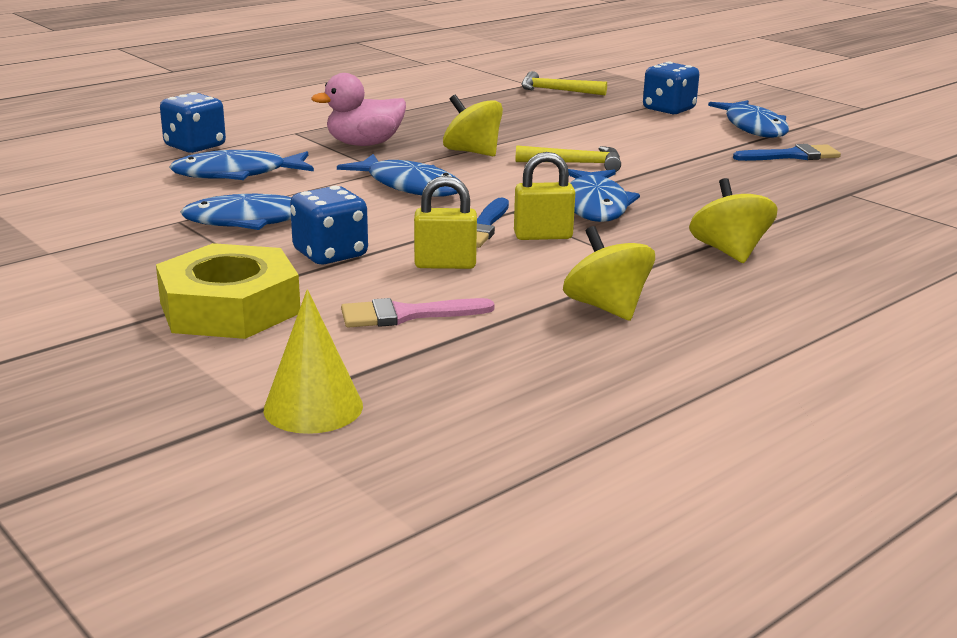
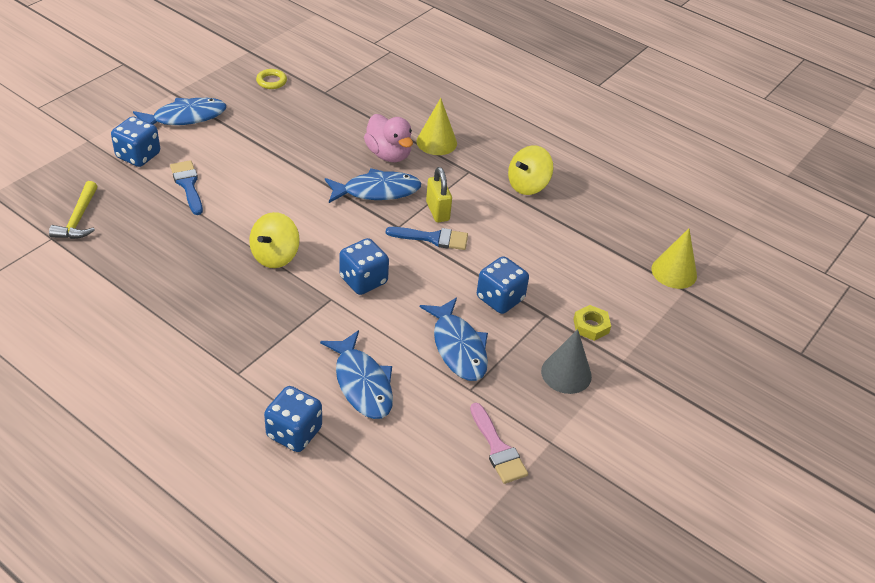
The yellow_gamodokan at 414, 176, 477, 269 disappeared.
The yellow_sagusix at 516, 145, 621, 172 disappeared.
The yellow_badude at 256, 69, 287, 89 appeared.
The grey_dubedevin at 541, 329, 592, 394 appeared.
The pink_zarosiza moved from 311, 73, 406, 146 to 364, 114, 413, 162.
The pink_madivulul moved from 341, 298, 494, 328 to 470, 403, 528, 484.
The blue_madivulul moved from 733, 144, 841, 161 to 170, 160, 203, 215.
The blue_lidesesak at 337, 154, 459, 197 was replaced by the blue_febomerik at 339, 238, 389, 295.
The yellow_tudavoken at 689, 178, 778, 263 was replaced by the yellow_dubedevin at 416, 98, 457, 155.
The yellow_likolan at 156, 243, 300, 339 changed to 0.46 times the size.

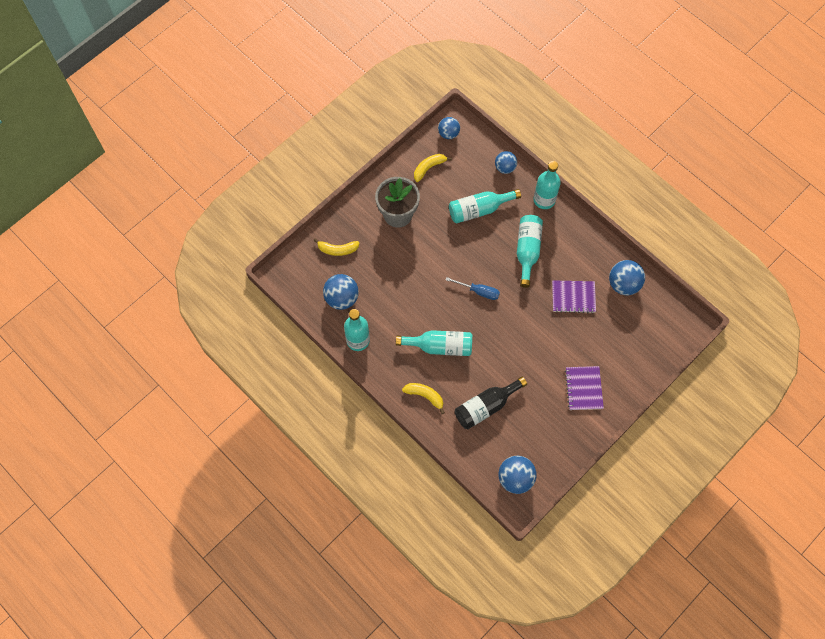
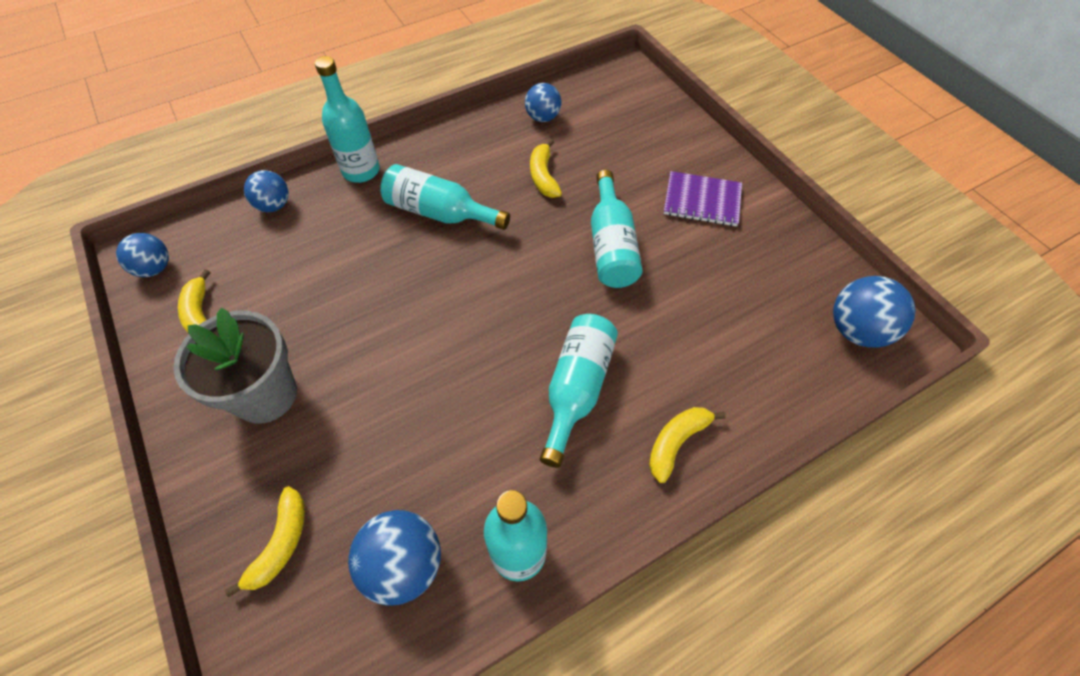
The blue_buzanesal at 446, 277, 500, 300 disappeared.
The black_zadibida at 455, 377, 527, 429 disappeared.
The turquoise_zadibida moved from 449, 189, 521, 223 to 591, 170, 643, 288.
The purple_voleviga at 552, 281, 596, 313 was replaced by the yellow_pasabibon at 530, 139, 562, 198.
The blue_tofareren at 609, 260, 645, 295 changed to 0.67 times the size.

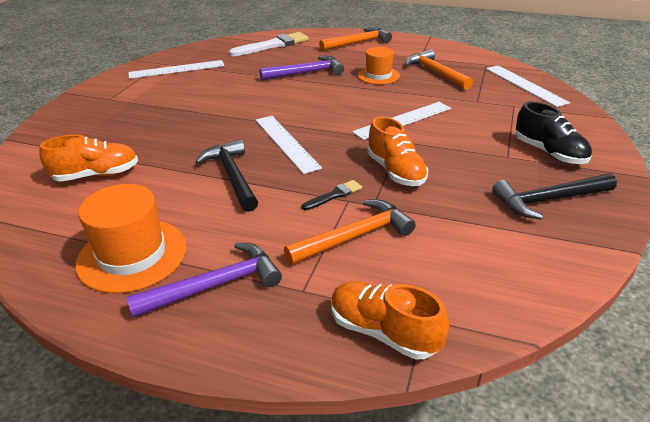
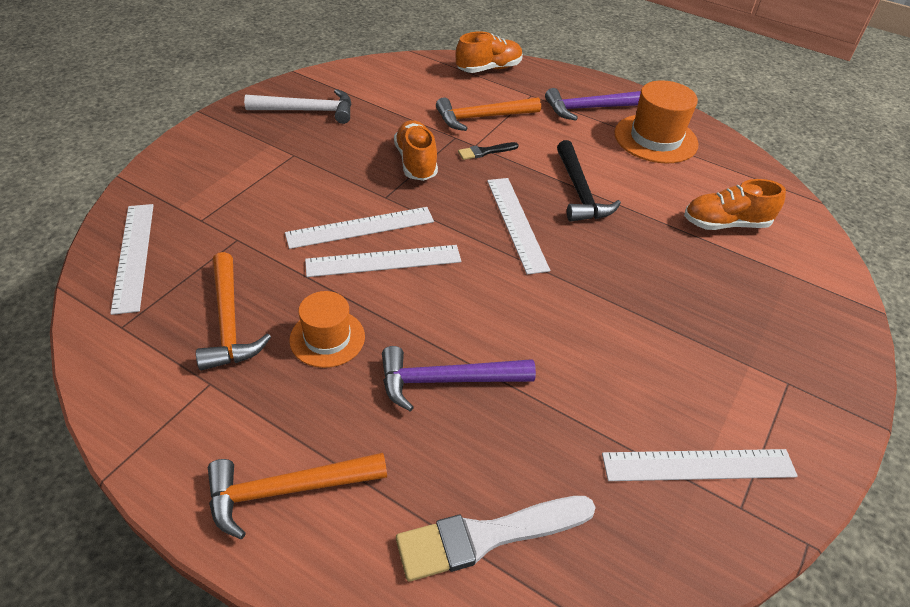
The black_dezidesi at 516, 102, 592, 164 disappeared.
The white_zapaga at 305, 245, 461, 277 appeared.
The black_sagusix at 492, 173, 617, 219 became the white_sagusix at 244, 89, 352, 124.
The orange_dezidesi at 331, 281, 449, 360 turned 75 degrees counterclockwise.

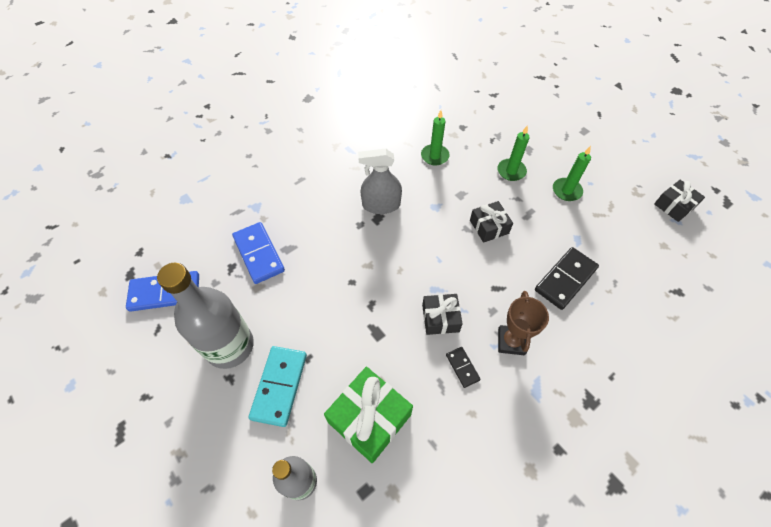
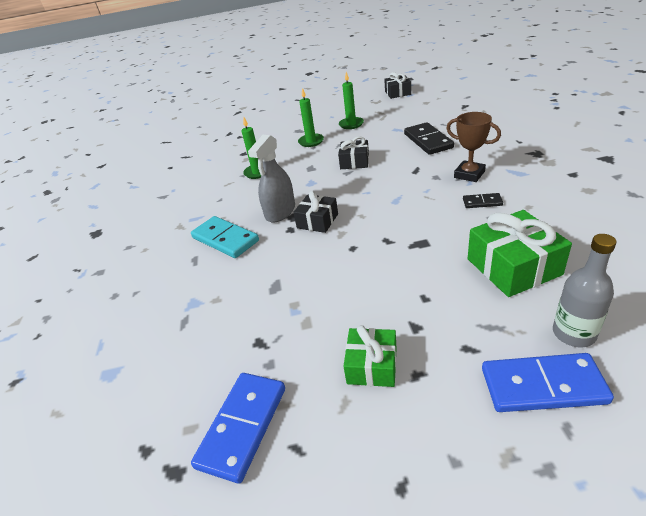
The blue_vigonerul moved from 232, 222, 285, 284 to 482, 353, 614, 412.
The turquoise_vigonerul moved from 249, 346, 307, 427 to 191, 216, 259, 258.
The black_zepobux moved from 422, 294, 463, 335 to 293, 191, 338, 233.
The grey_zadibida at 157, 263, 254, 369 was replaced by the green_zepobux at 344, 325, 397, 387.

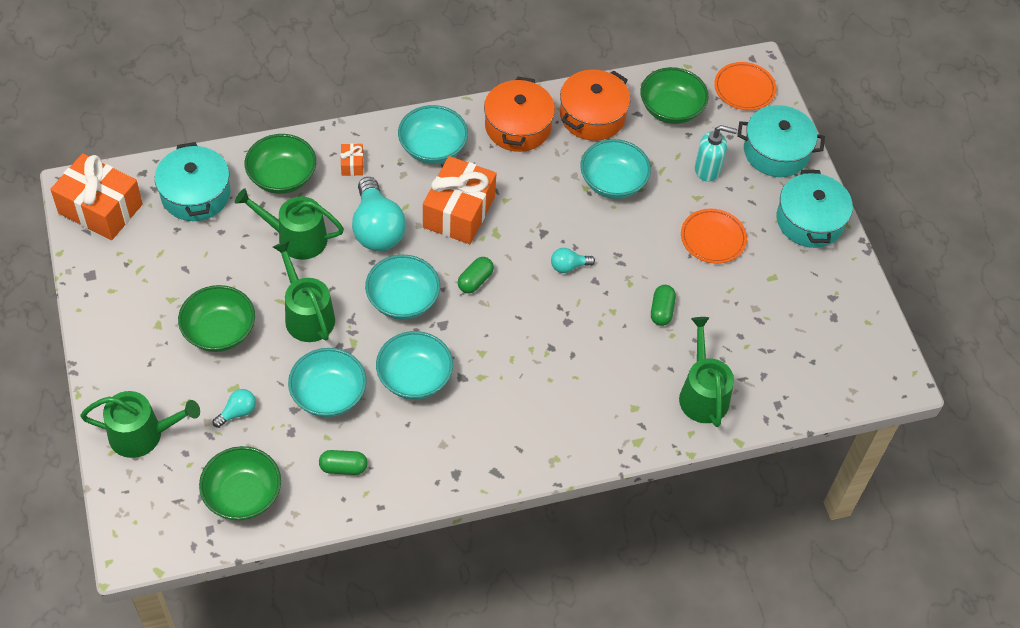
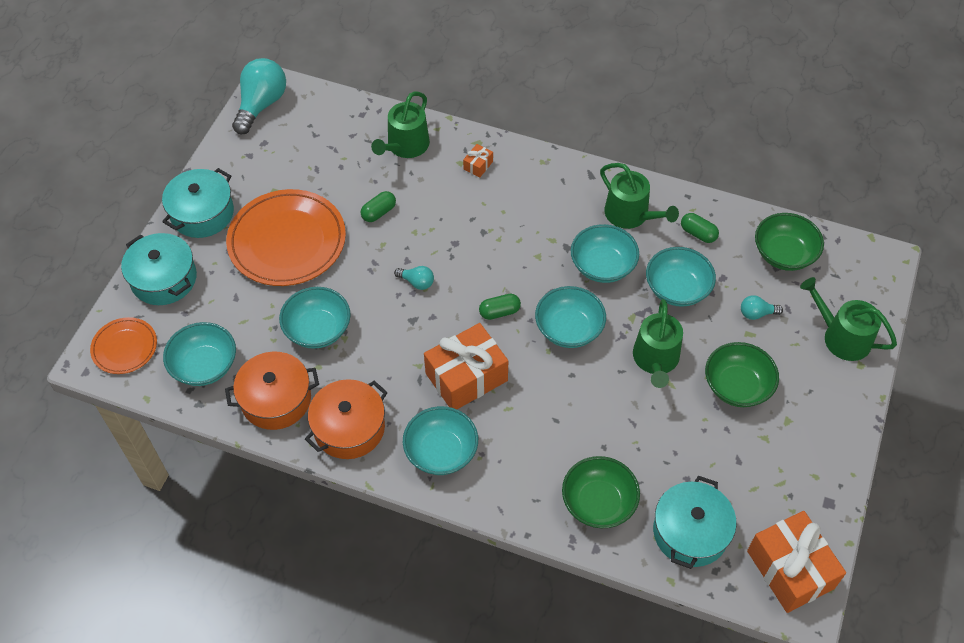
The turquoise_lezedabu at 695, 125, 738, 182 disappeared.
The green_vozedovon moved from 235, 188, 344, 260 to 600, 163, 679, 229.
The orange_zepobux moved from 341, 144, 364, 176 to 463, 144, 493, 178.
The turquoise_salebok moved from 352, 177, 406, 251 to 232, 58, 286, 134.
The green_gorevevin at 640, 67, 709, 124 became the turquoise_gorevevin at 163, 322, 236, 386.
The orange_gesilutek at 681, 209, 747, 264 changed to 1.91 times the size.

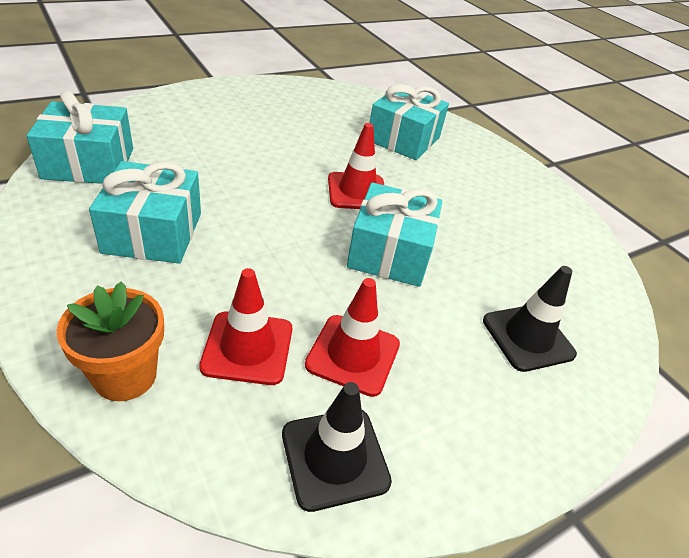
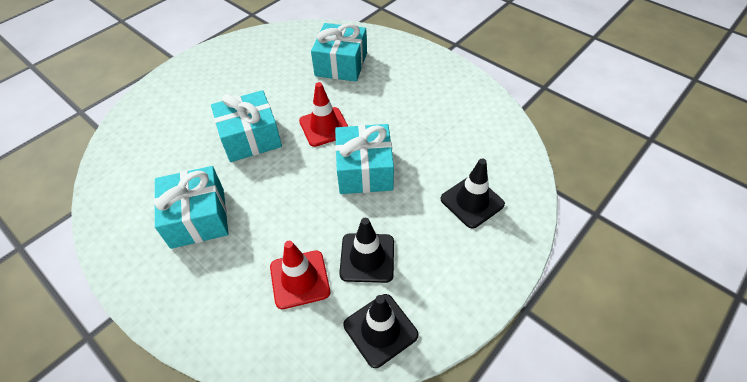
The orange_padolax at 57, 281, 164, 401 disappeared.
The turquoise_zepobux moved from 26, 90, 133, 184 to 211, 90, 282, 162.
The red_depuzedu at 305, 278, 400, 397 became the black_depuzedu at 339, 218, 394, 283.

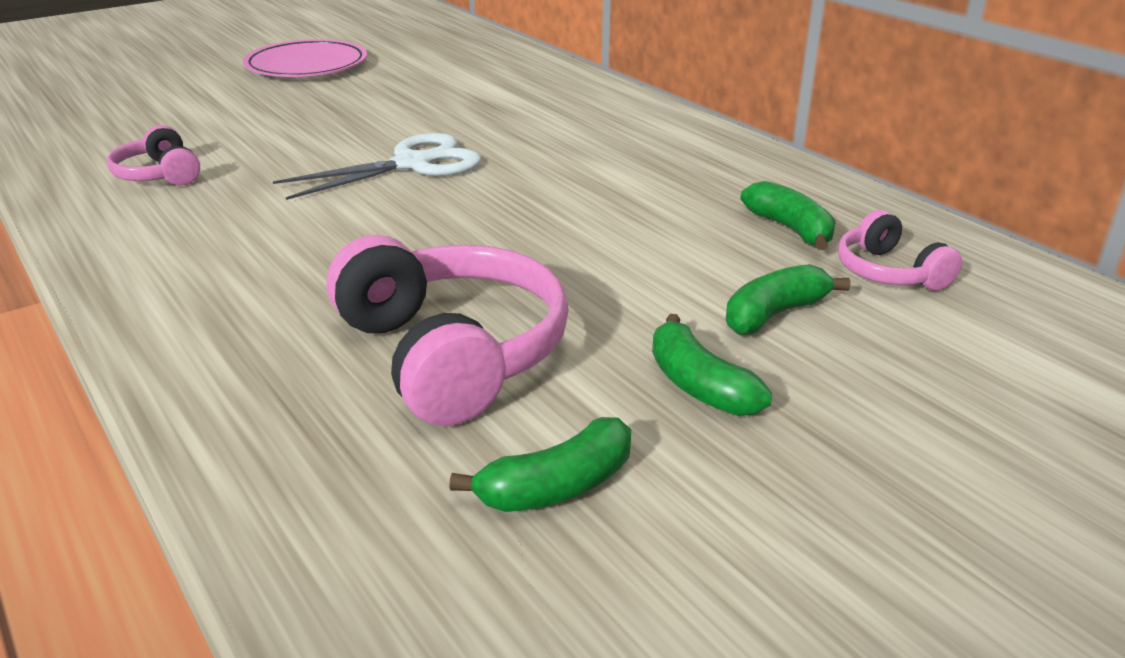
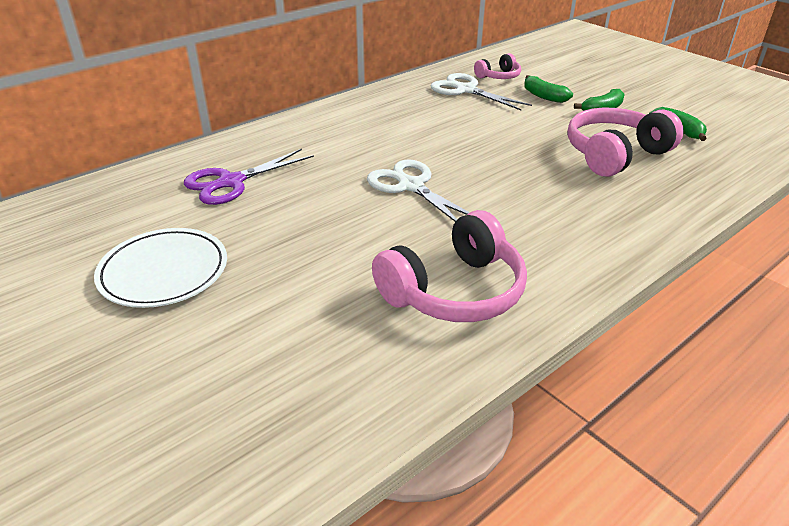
The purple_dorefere at 184, 149, 314, 205 appeared.
The green_pasabibon at 741, 181, 836, 250 was replaced by the white_dorefere at 431, 73, 532, 111.
The pink_gesilutek at 243, 39, 367, 77 became the white_gesilutek at 94, 228, 227, 308.
The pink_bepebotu at 107, 125, 200, 186 changed to 1.90 times the size.

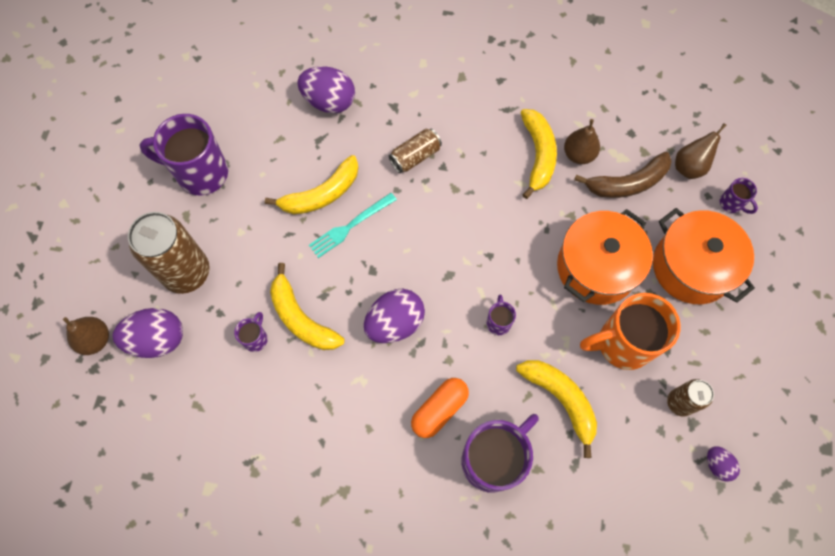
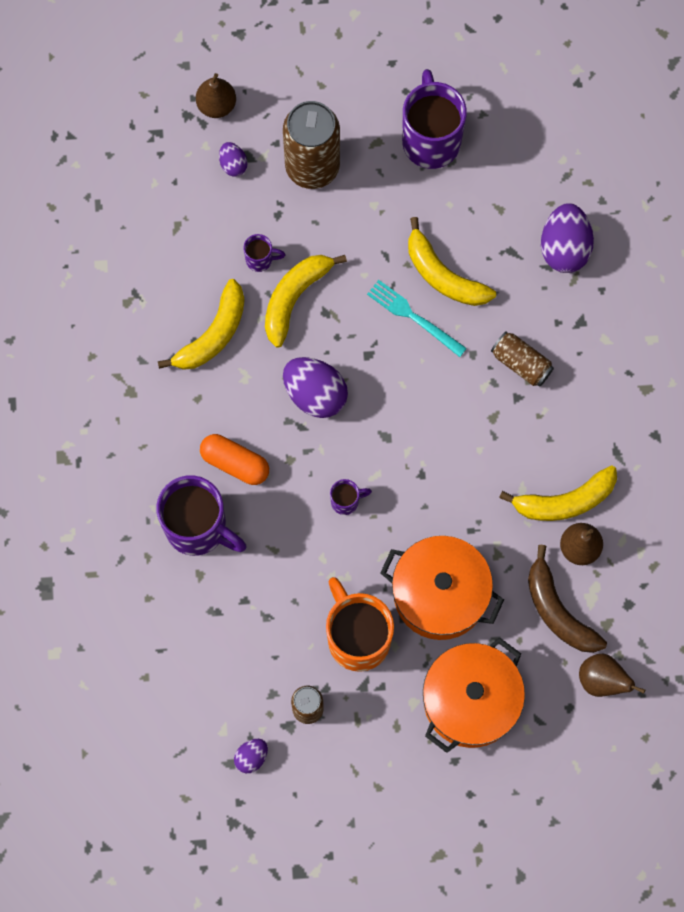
The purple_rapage at 720, 178, 758, 214 disappeared.
The yellow_pasabibon moved from 516, 360, 597, 458 to 158, 279, 245, 370.
The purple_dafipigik at 113, 308, 183, 358 changed to 0.52 times the size.

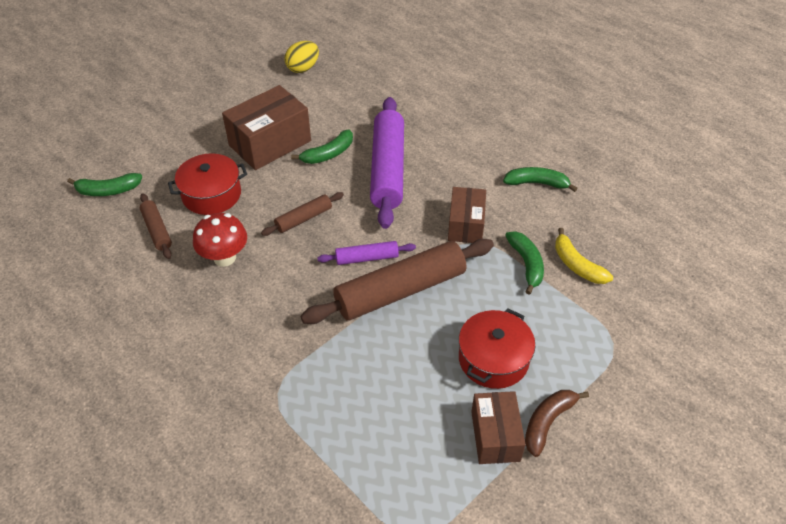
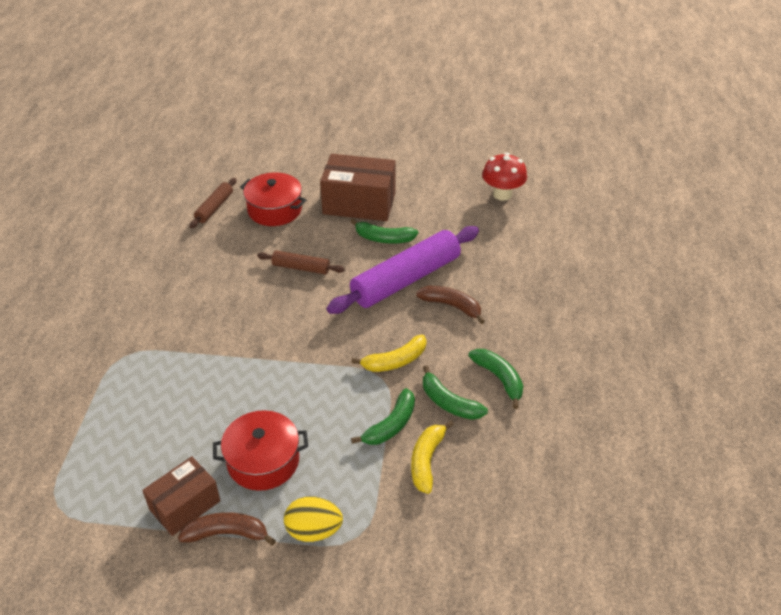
The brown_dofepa at 300, 239, 494, 324 disappeared.
The purple_dofepa at 317, 241, 416, 265 disappeared.
The brown_pasabibon at 416, 286, 485, 324 appeared.
The green_pasabibon moved from 67, 173, 142, 196 to 423, 366, 488, 420.
The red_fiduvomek moved from 193, 213, 247, 267 to 482, 153, 527, 201.
The yellow_dafipigik moved from 285, 41, 319, 73 to 284, 497, 343, 542.
The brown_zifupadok at 448, 187, 486, 243 was replaced by the yellow_pasabibon at 351, 335, 427, 372.

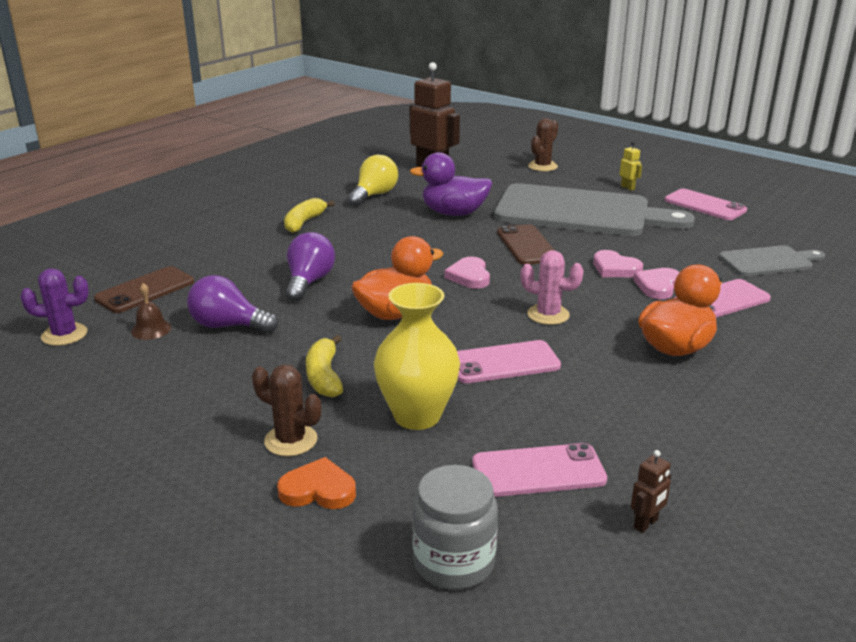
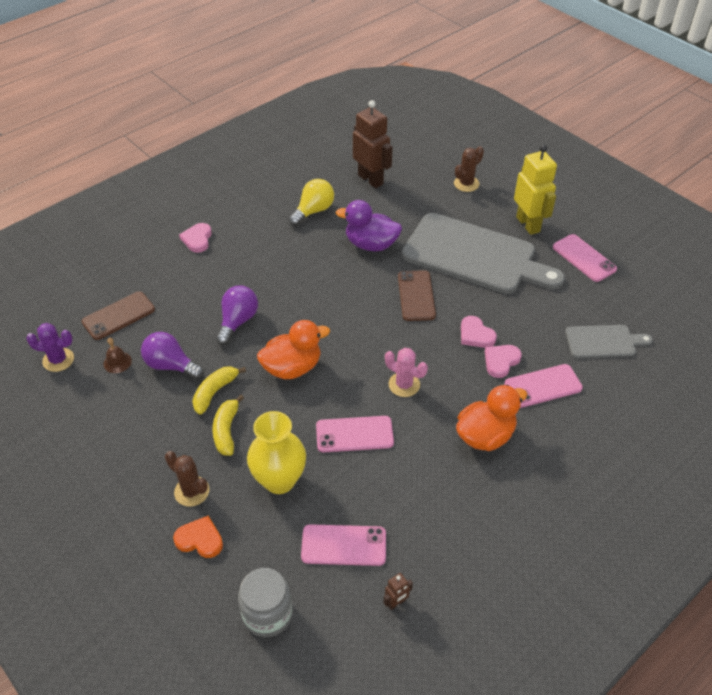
The yellow_pasabibon moved from 284, 198, 334, 233 to 192, 366, 246, 414.
The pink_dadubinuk moved from 444, 257, 490, 289 to 179, 223, 212, 253.
The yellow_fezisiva at 620, 141, 642, 191 changed to 2.33 times the size.

